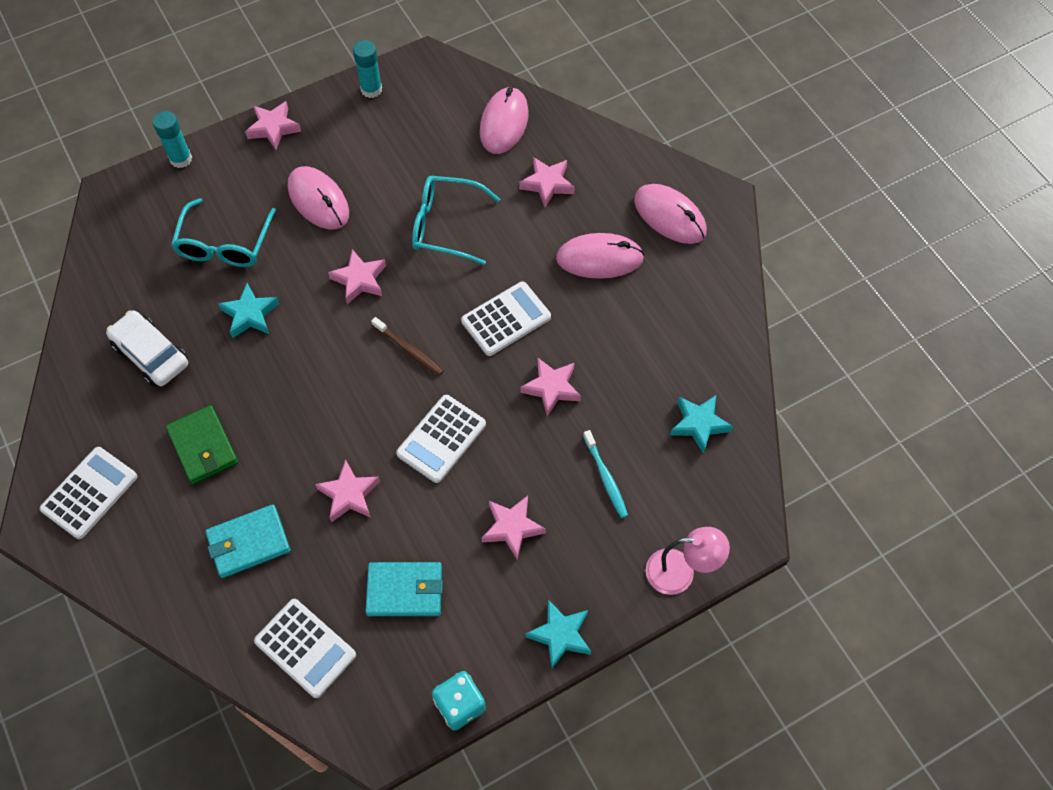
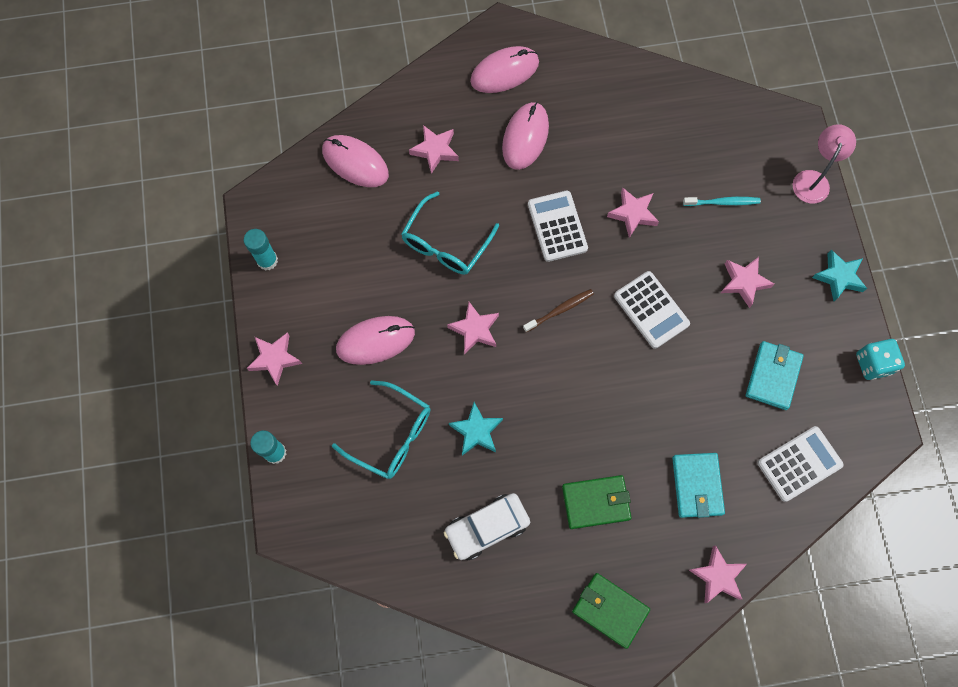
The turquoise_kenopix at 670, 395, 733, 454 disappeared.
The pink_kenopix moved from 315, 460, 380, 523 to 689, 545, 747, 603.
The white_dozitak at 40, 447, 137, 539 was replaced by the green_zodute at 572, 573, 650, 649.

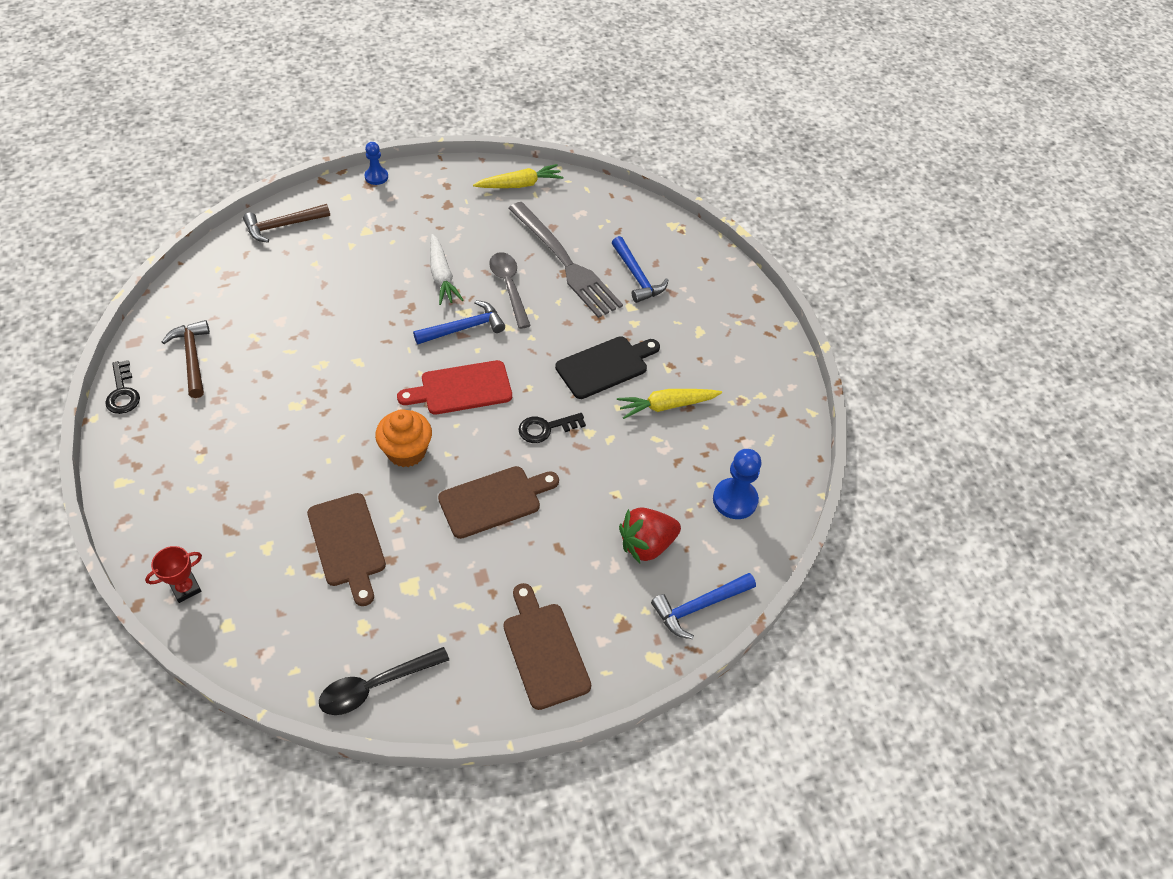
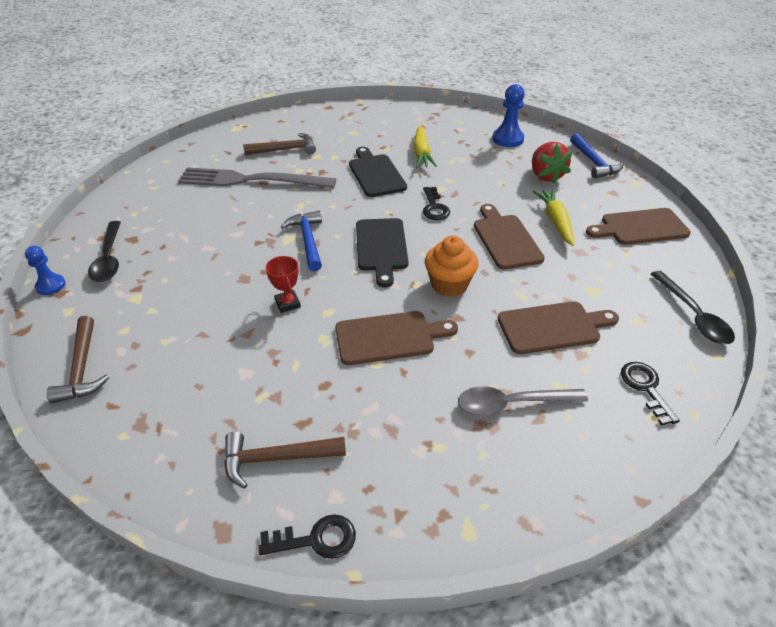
The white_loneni at 430, 234, 463, 305 disappeared.
The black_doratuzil at 88, 221, 121, 282 appeared.
The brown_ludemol at 335, 311, 458, 365 appeared.
The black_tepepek at 621, 362, 680, 426 appeared.
The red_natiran moved from 145, 546, 202, 603 to 266, 256, 301, 313.
The yellow_loneni moved from 473, 164, 563, 188 to 533, 189, 574, 246.
The grey_doratuzil moved from 489, 252, 531, 329 to 458, 386, 588, 416.
The red_ludemol at 397, 360, 512, 415 became the black_ludemol at 356, 218, 409, 288.
The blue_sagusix at 612, 236, 669, 303 became the brown_sagusix at 243, 133, 316, 155.
The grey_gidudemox at 508, 202, 623, 318 turned 150 degrees counterclockwise.

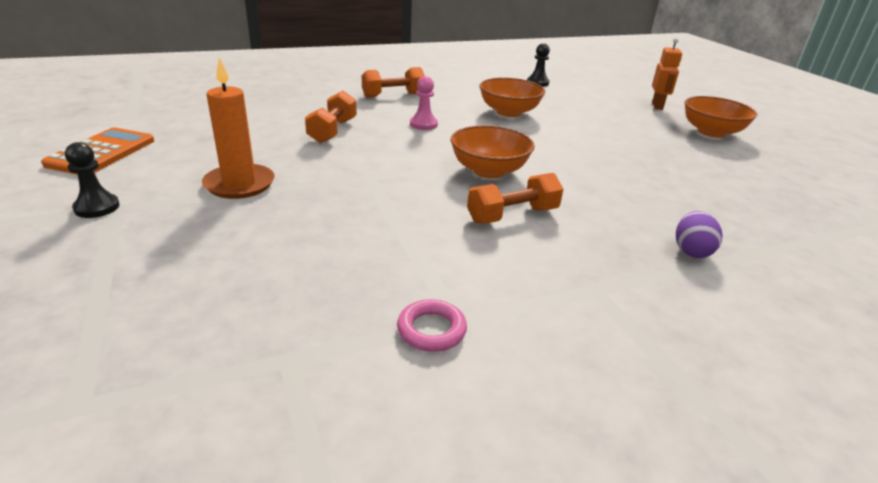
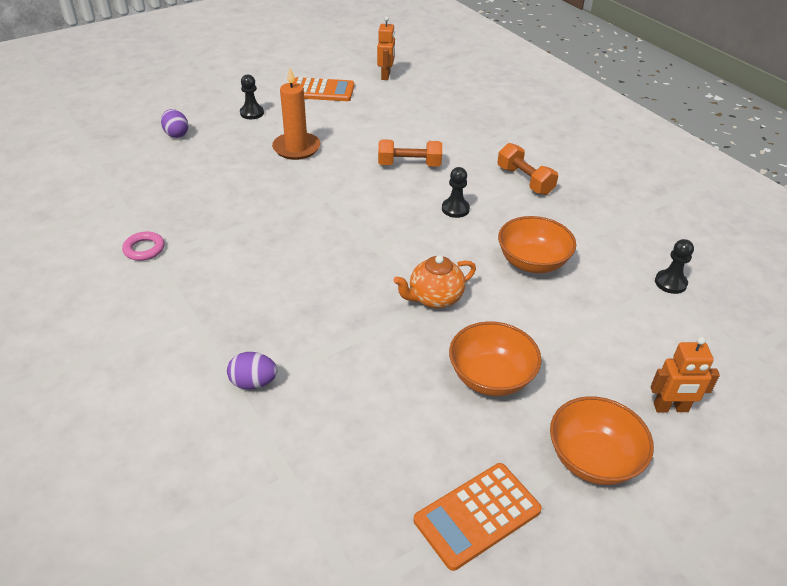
The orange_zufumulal at 467, 173, 563, 224 disappeared.
The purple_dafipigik at 161, 109, 188, 138 appeared.
The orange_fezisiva at 377, 16, 395, 80 appeared.
The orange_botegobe at 393, 255, 476, 309 appeared.
The orange_dozitak at 414, 463, 542, 571 appeared.
The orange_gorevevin moved from 451, 125, 535, 178 to 449, 321, 542, 396.
The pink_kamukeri at 410, 76, 438, 130 became the black_kamukeri at 442, 167, 470, 218.

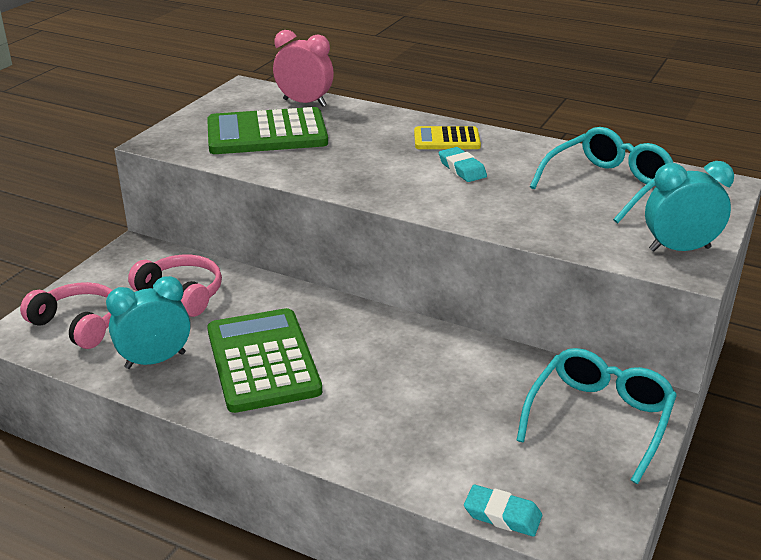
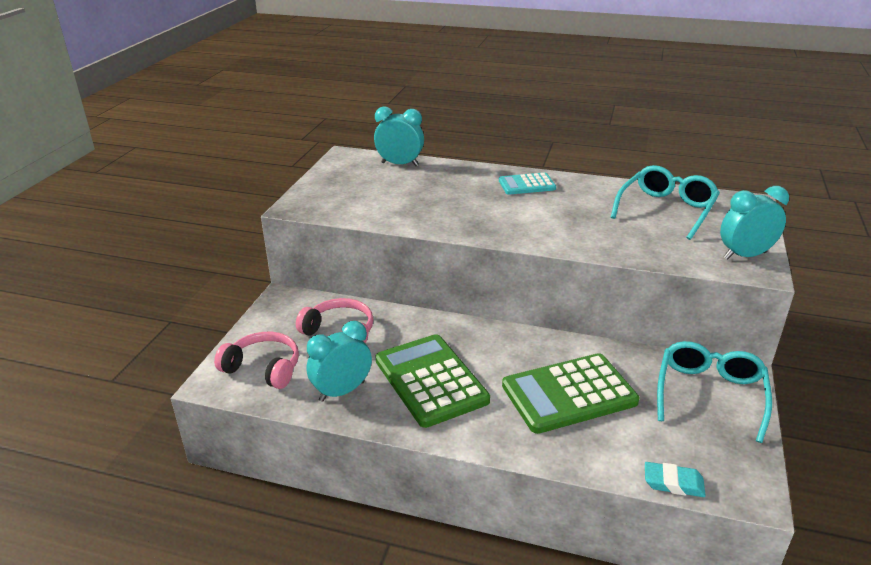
The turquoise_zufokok at 439, 147, 487, 182 disappeared.
The green_dozitak moved from 207, 107, 328, 154 to 502, 353, 639, 434.
The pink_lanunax at 273, 30, 334, 107 became the turquoise_lanunax at 374, 107, 424, 166.
The yellow_dozitak at 414, 126, 481, 149 became the turquoise_dozitak at 499, 172, 556, 195.

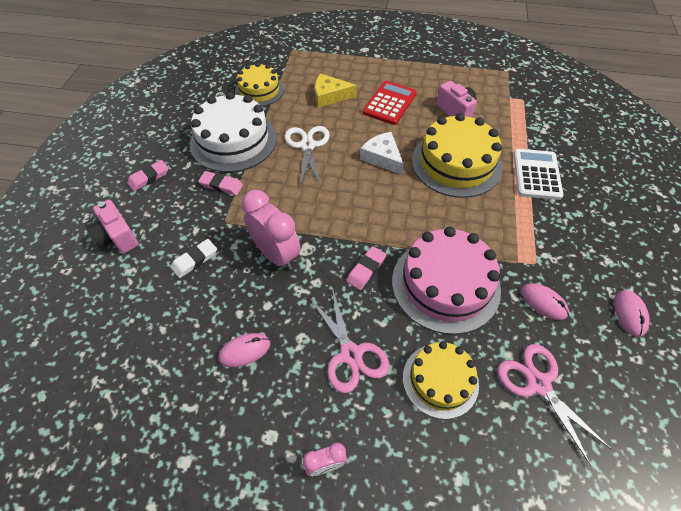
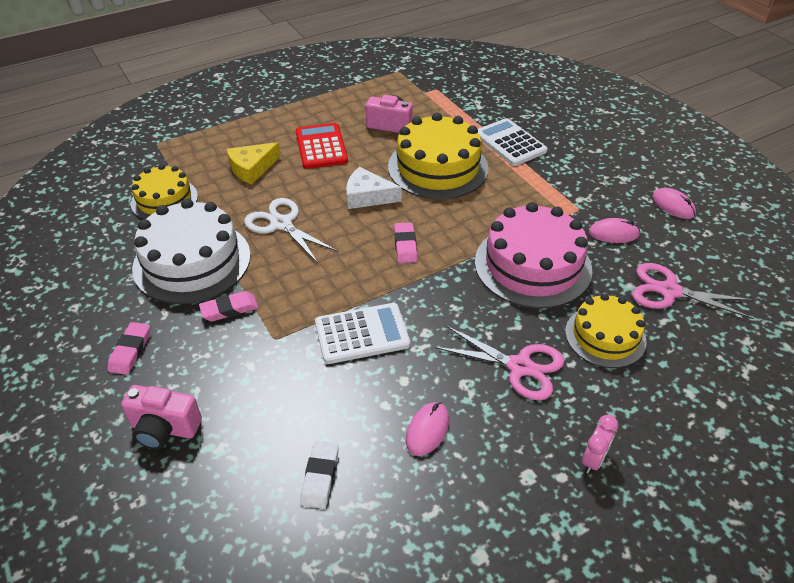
The white_zufokok moved from 171, 239, 217, 278 to 300, 441, 339, 509.
The pink_zufokok moved from 346, 246, 386, 290 to 394, 222, 418, 263.
The pink_lanunax at 242, 190, 301, 270 was replaced by the white_dozitak at 315, 303, 410, 364.

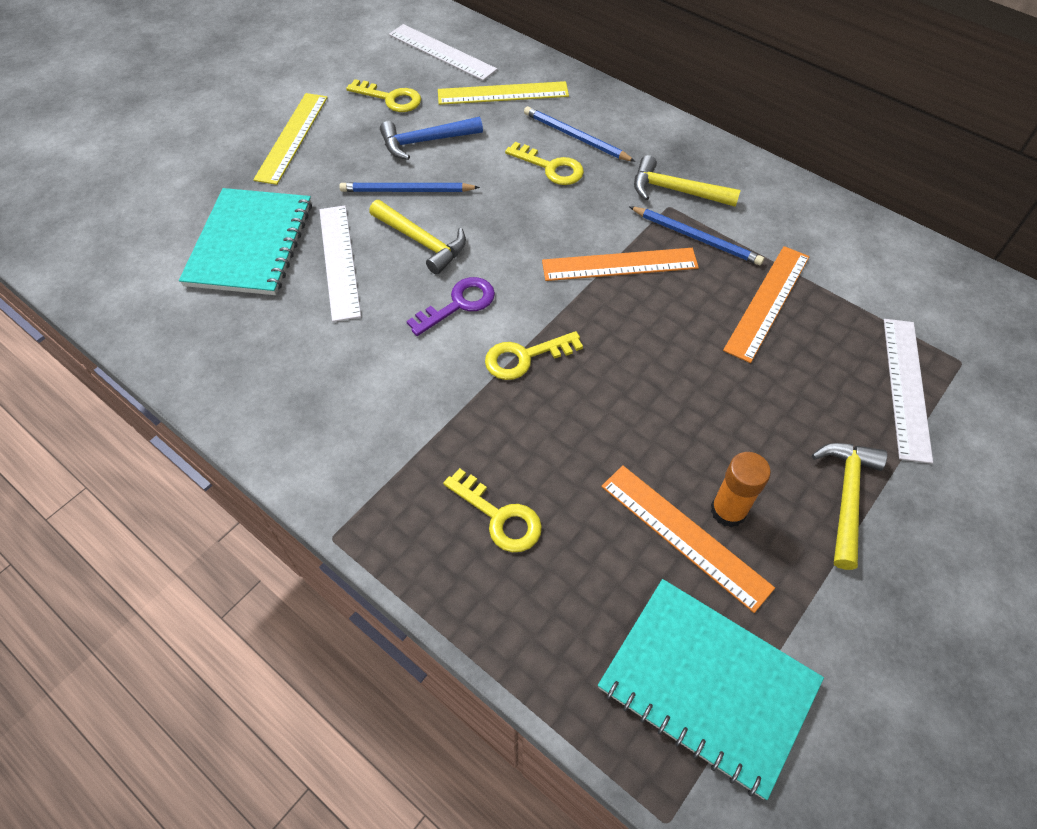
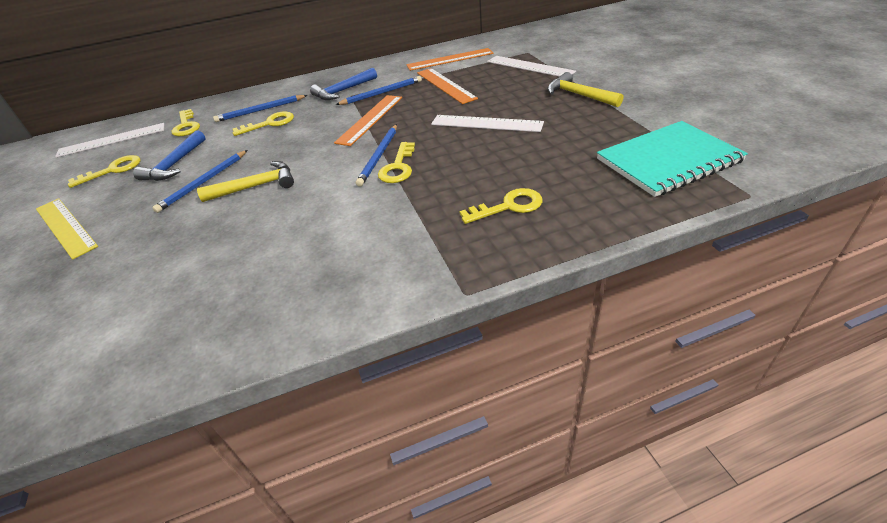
The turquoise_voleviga at 179, 188, 312, 295 disappeared.
The purple_tepepek at 406, 277, 495, 336 disappeared.
The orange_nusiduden at 711, 452, 771, 528 disappeared.
The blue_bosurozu at 356, 124, 397, 187 appeared.
The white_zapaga moved from 319, 205, 361, 322 to 431, 115, 544, 132.
The orange_zapaga moved from 601, 465, 775, 613 to 406, 48, 493, 71.
The yellow_zapaga at 438, 81, 569, 105 was replaced by the yellow_tepepek at 171, 109, 200, 136.
The yellow_sagusix at 634, 155, 741, 207 became the blue_sagusix at 310, 68, 377, 100.

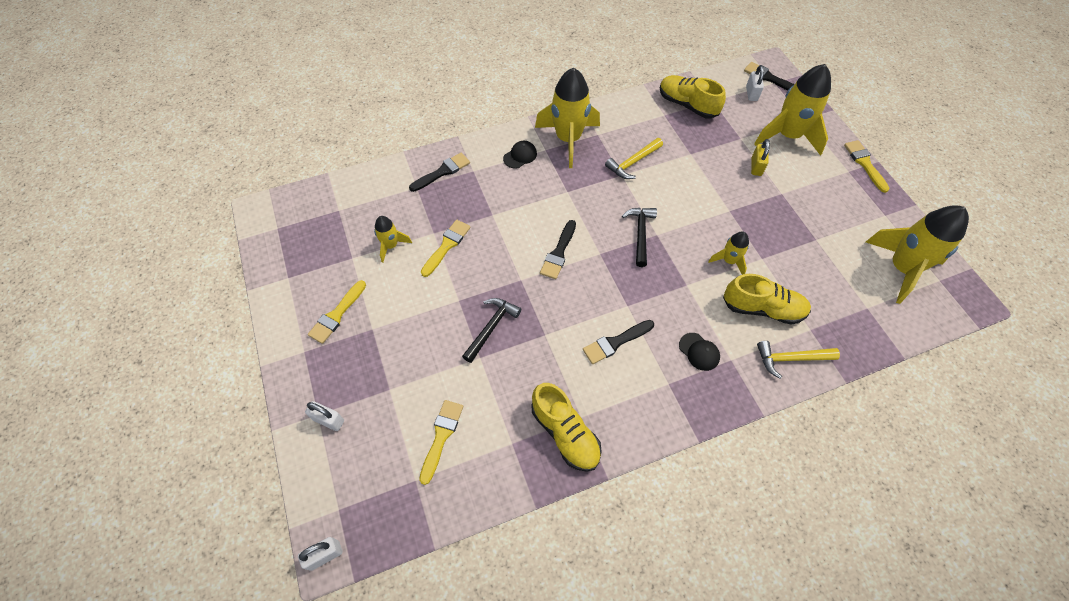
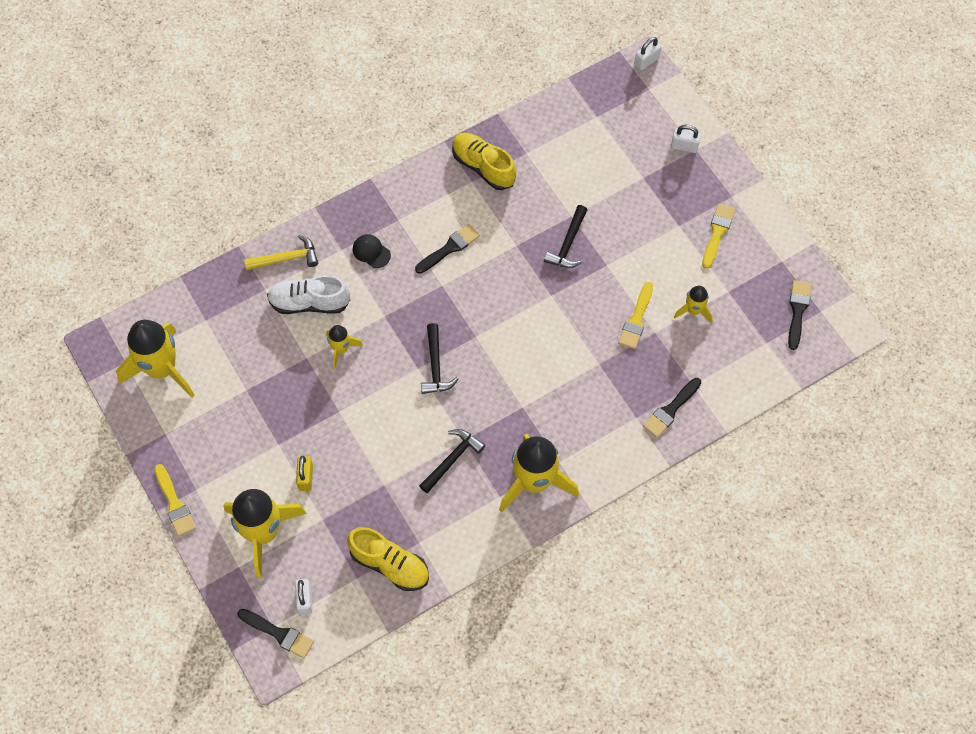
The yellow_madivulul at 419, 400, 463, 485 disappeared.
The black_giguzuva at 503, 141, 537, 169 disappeared.
The black_madivulul moved from 540, 220, 576, 279 to 788, 280, 811, 350.
The yellow_sagusix at 605, 138, 663, 179 became the black_sagusix at 419, 429, 485, 493.
The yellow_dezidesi at 723, 274, 811, 325 became the white_dezidesi at 267, 275, 350, 314.

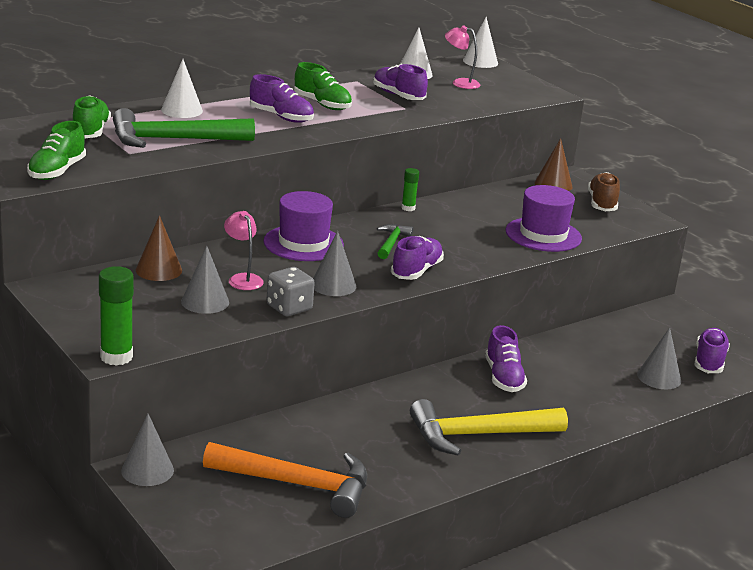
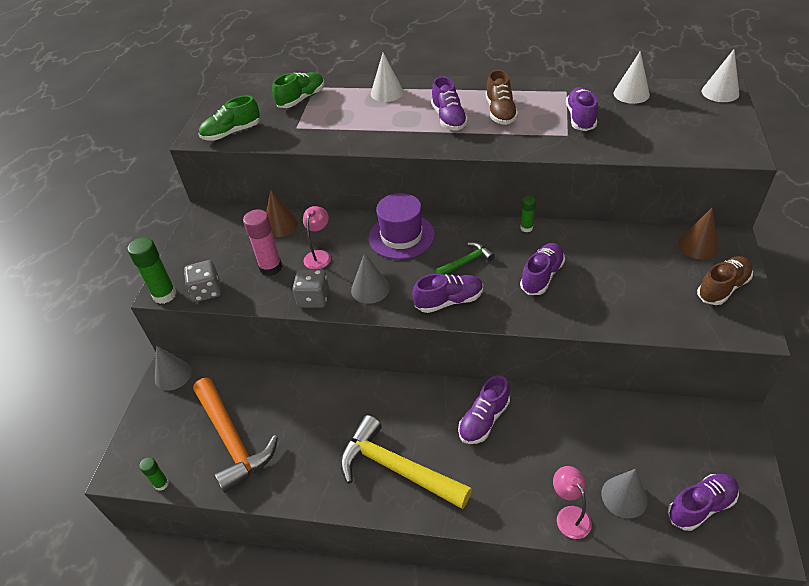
The green_sagusix at 113, 108, 255, 148 disappeared.
The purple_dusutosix at 506, 185, 582, 252 disappeared.
The green_nusiduden at 139, 457, 169, 491 appeared.
The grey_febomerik at 184, 260, 221, 302 appeared.
The purple_dezidesi at 520, 243, 565, 295 appeared.
The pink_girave moved from 445, 25, 480, 89 to 553, 466, 592, 539.
The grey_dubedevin at 181, 246, 229, 314 was replaced by the pink_nusiduden at 243, 209, 282, 276.
The green_dezidesi at 294, 62, 352, 110 became the brown_dezidesi at 486, 70, 518, 125.

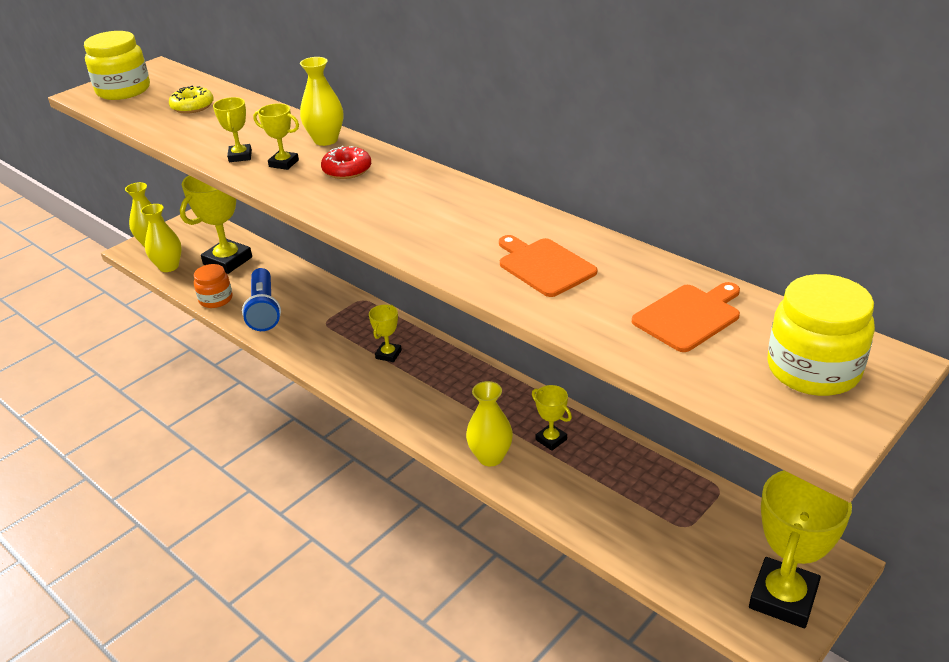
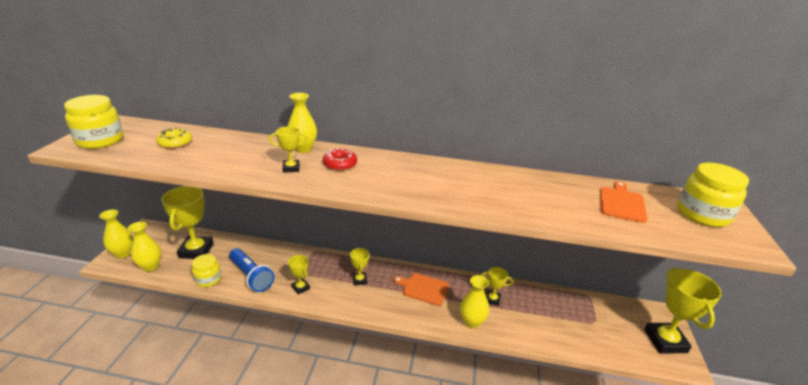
The yellow_natiran moved from 213, 97, 252, 162 to 288, 255, 310, 294.
The orange_ludemol moved from 499, 235, 597, 297 to 393, 273, 449, 306.
The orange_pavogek at 194, 264, 232, 308 became the yellow_pavogek at 192, 254, 221, 287.

